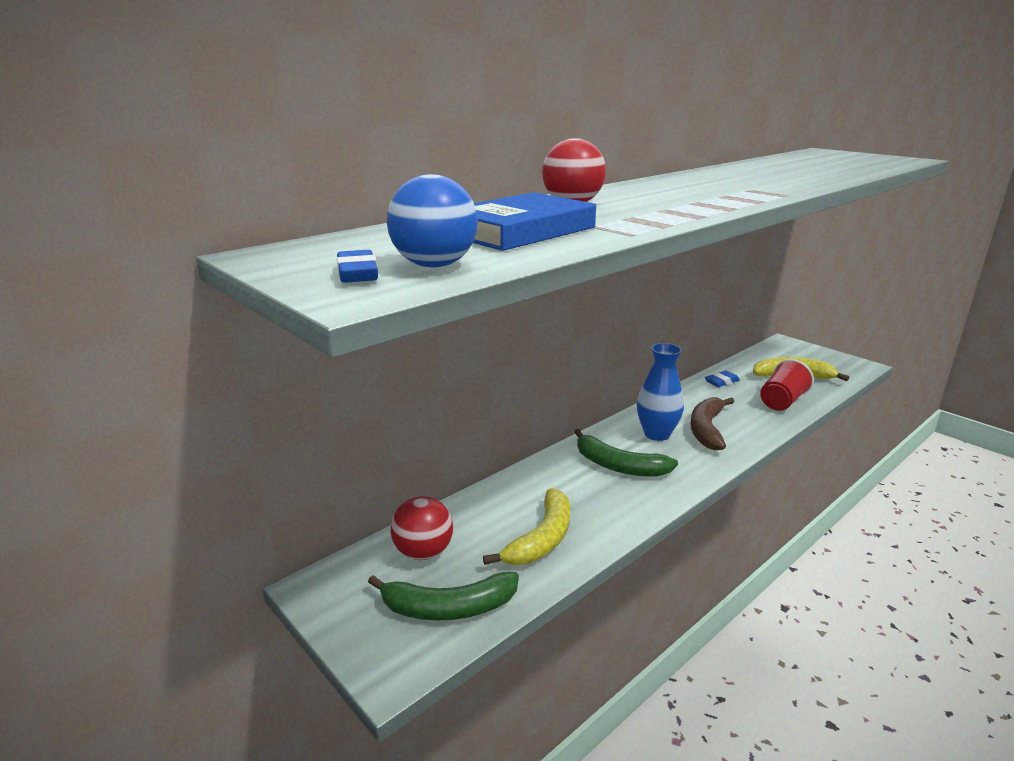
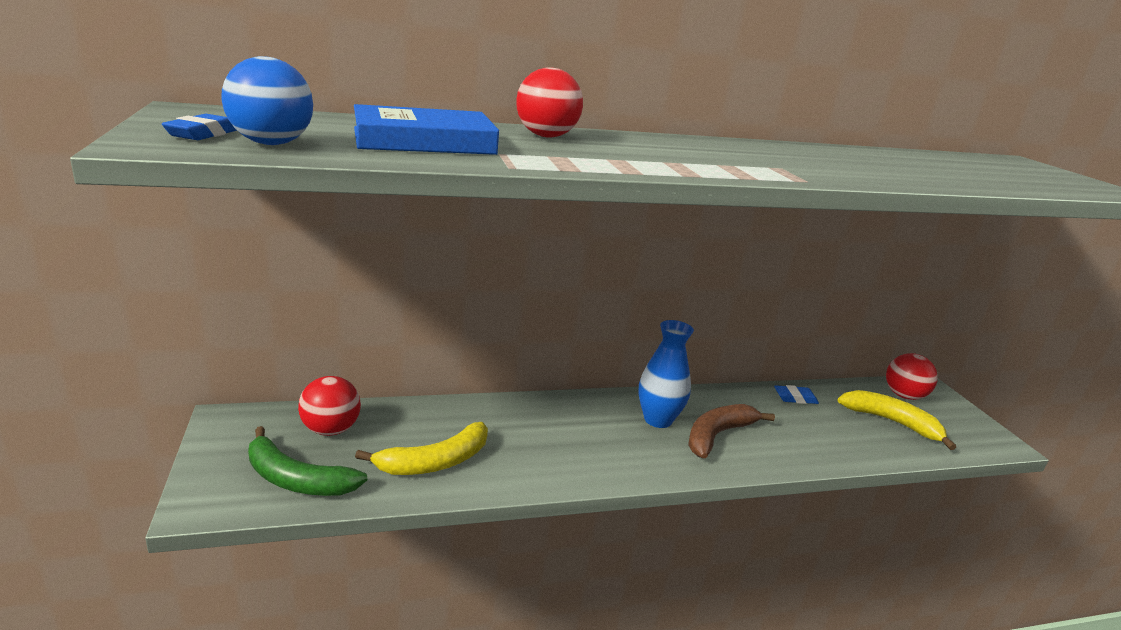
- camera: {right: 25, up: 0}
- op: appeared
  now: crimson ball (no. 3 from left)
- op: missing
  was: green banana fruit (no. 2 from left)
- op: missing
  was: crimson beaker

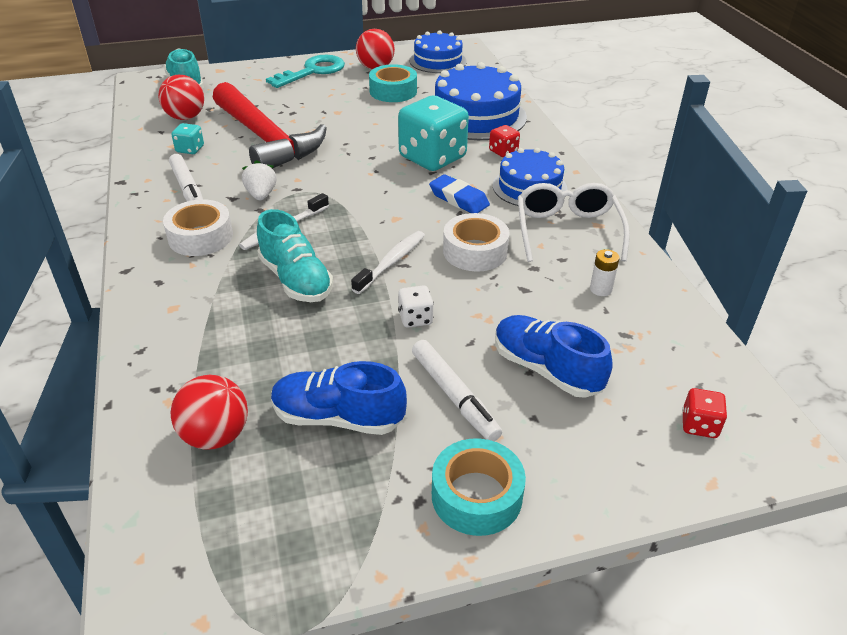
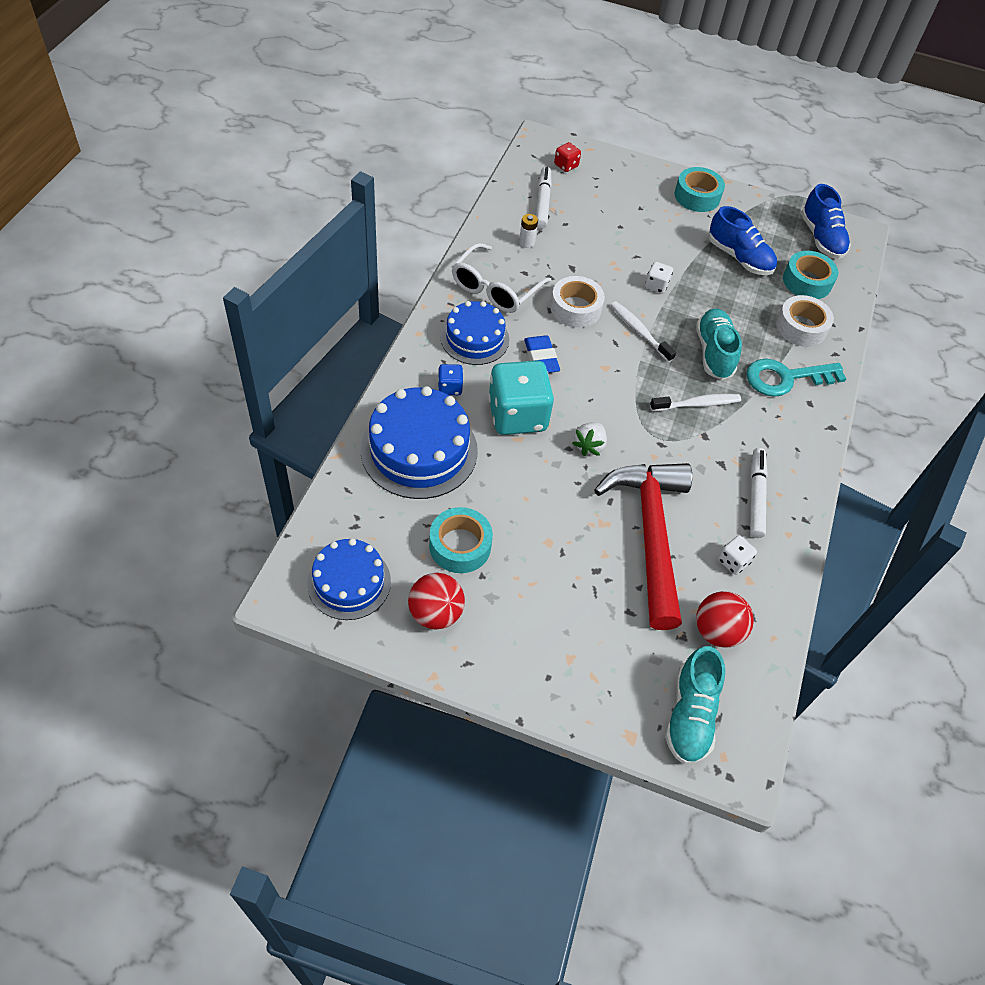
- camera: {right: -150, up: 15}
- op: colour
  was: crimson game die (no. 1 from left)
  now: cobalt game die
- op: relocated
  was: snow-white felt pen (no. 2 from left in the first image)
  now: snow-white felt pen (no. 1 from left)
- op: relocated
  was: snow-white strawberry
- op: spun
  was: snow-white tooth brush (no. 2 from left in the first image)
  clockwise: 75
- op: colour
  was: teal game die (no. 1 from left)
  now: snow-white game die (no. 2 from left)
- op: relocated
  was: teal latchkey
- op: relocated
  was: snow-white sticky tape (no. 1 from left in the first image)
  now: snow-white sticky tape (no. 2 from left)
- op: exchanged
  was: crimson ball (no. 2 from left)
  now: teal sticky tape (no. 3 from left)
- op: relocated
  was: cobalt sneaker (no. 2 from left)

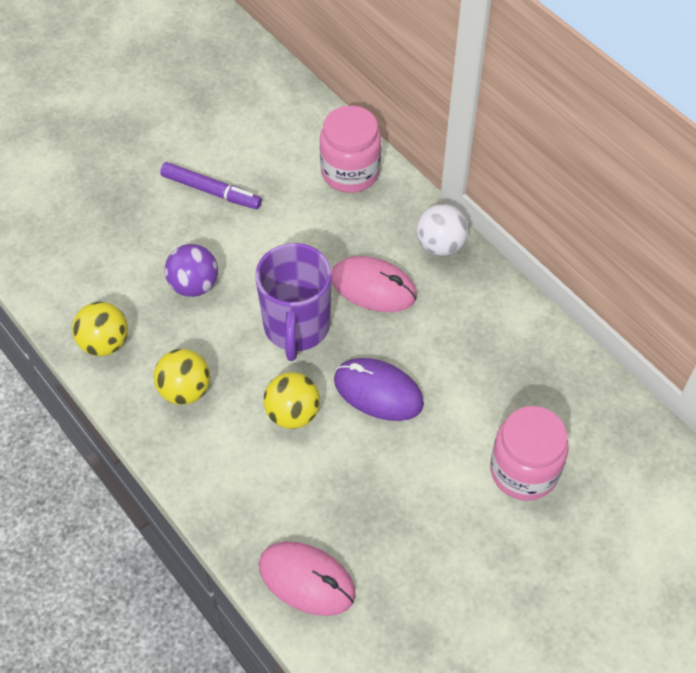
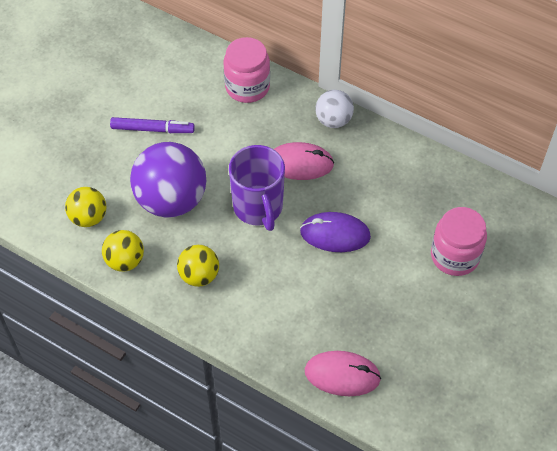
- camera: {right: -20, up: 0}
- op: relocated
  was: golden ball (no. 3 from left in the first image)
  now: golden ball (no. 1 from left)
- op: size
  was: royal purple ball
  ratio: 1.86

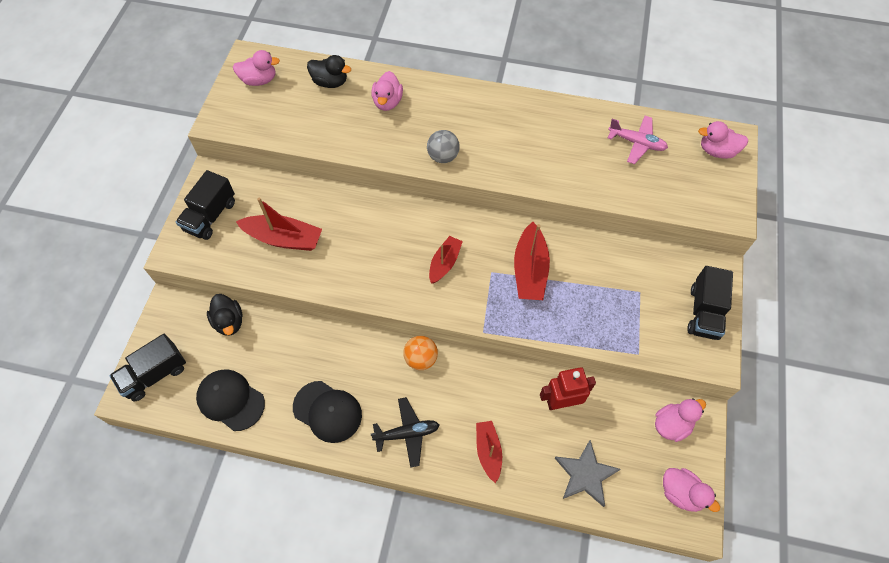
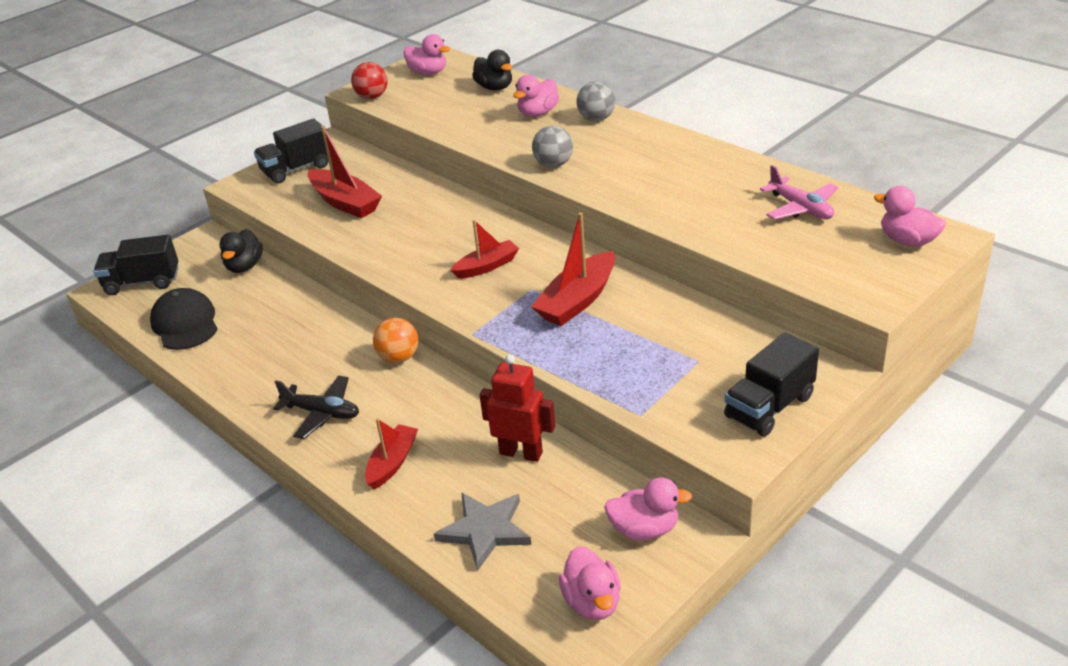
- camera: {right: 35, up: -25}
- op: appeared
  now: crimson ball
- op: appeared
  now: ash-grey ball (no. 2 from left)
- op: missing
  was: jet-black peaked cap (no. 2 from left)

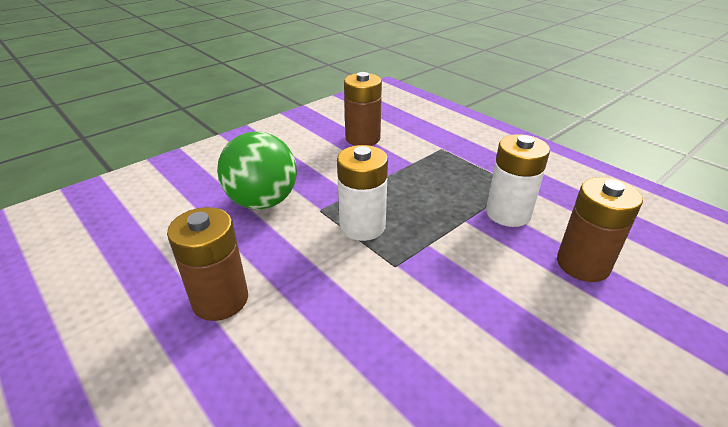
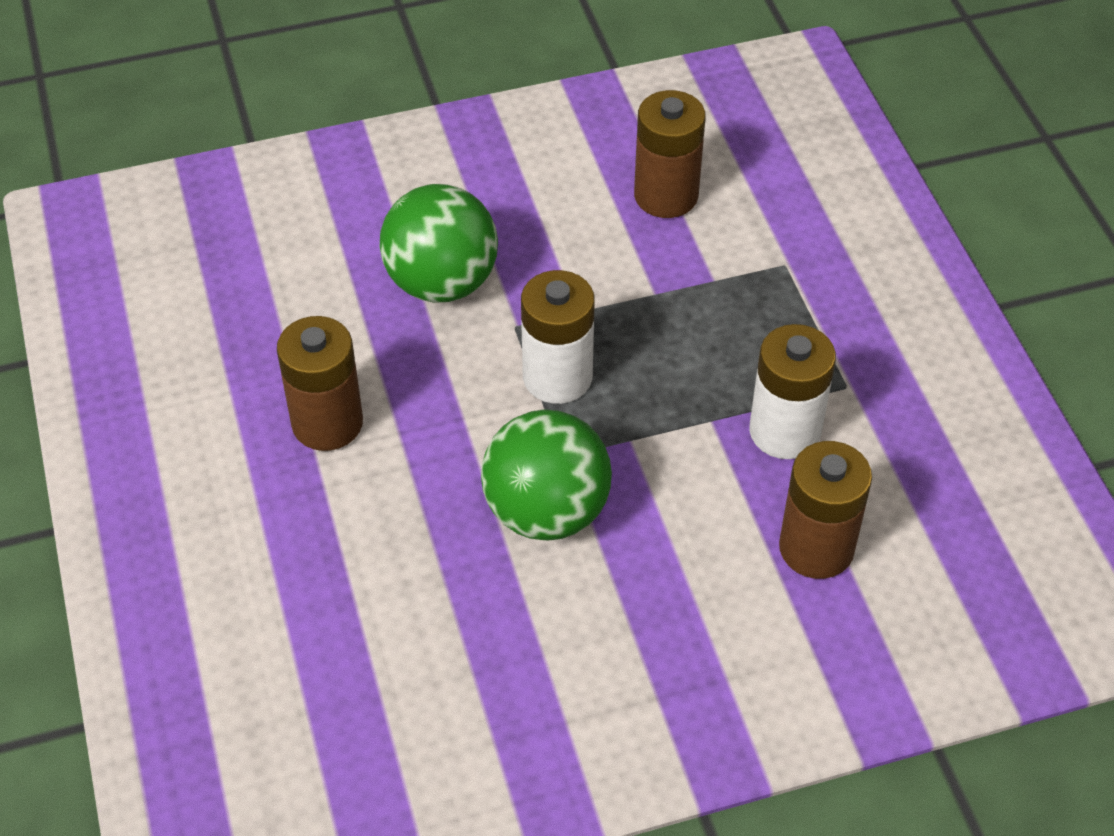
- camera: {right: 25, up: 15}
- op: appeared
  now: green ball (no. 2 from left)

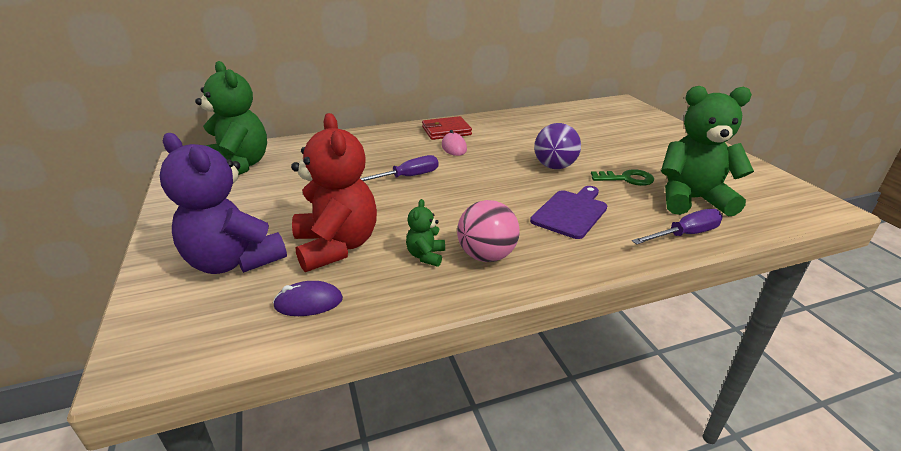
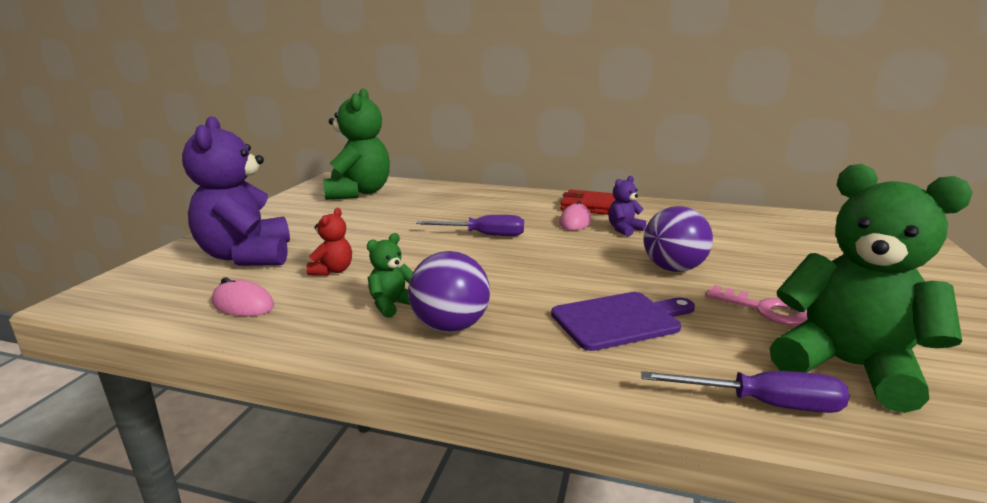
- camera: {right: 35, up: -10}
- op: colour
  was: royal purple mouse
  now: rose-pink mouse (no. 1 from left)
- op: size
  was: crimson teddy bear
  ratio: 0.44
- op: colour
  was: rose-pink ball
  now: royal purple ball (no. 1 from left)
- op: appeared
  now: royal purple teddy bear (no. 2 from left)
- op: colour
  was: green latchkey
  now: rose-pink latchkey

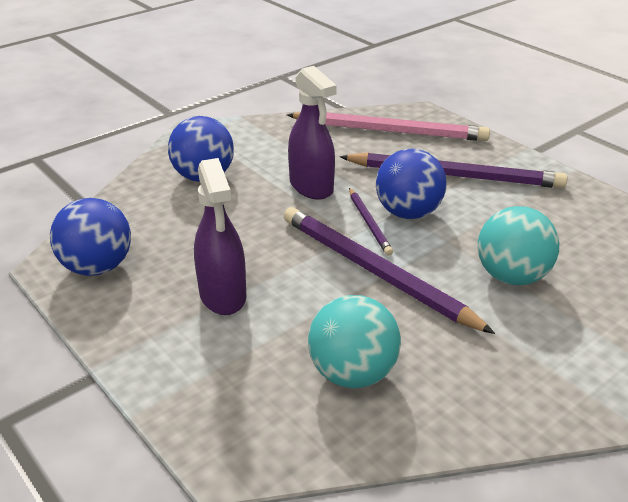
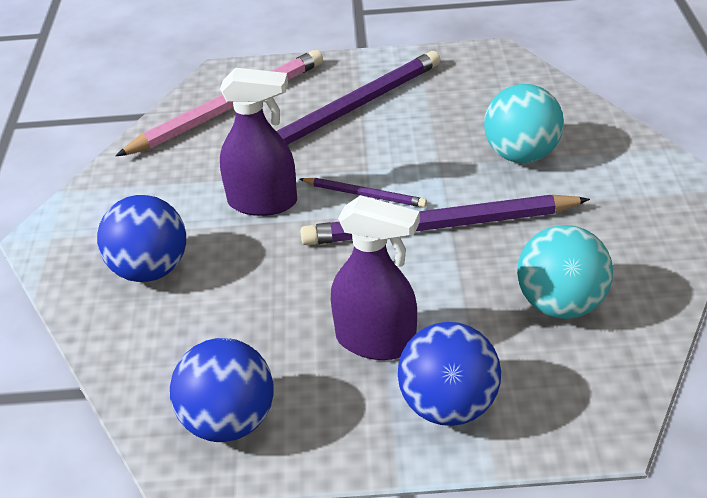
- camera: {right: -50, up: 5}
- op: relocated
  was: cobalt ball (no. 3 from left)

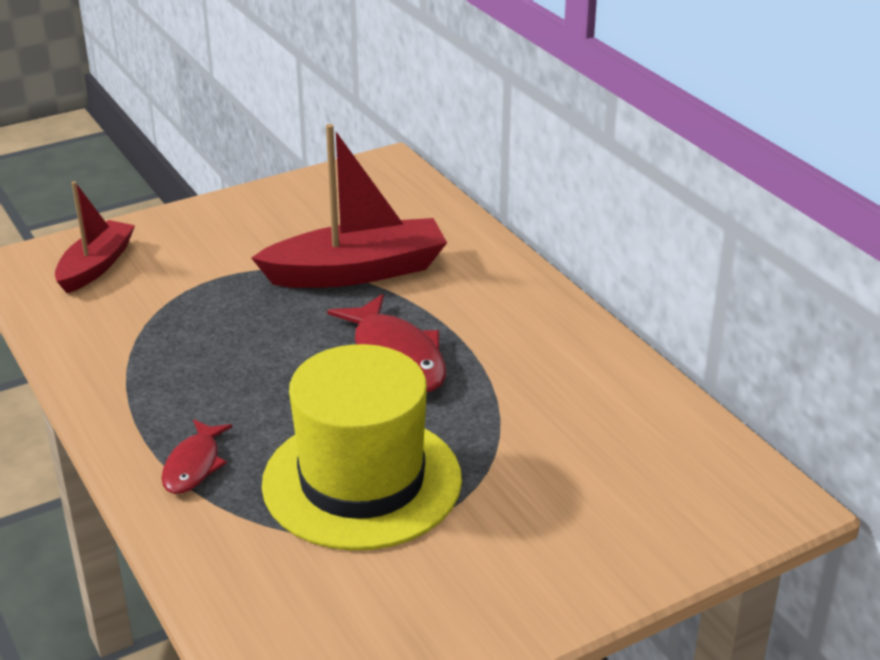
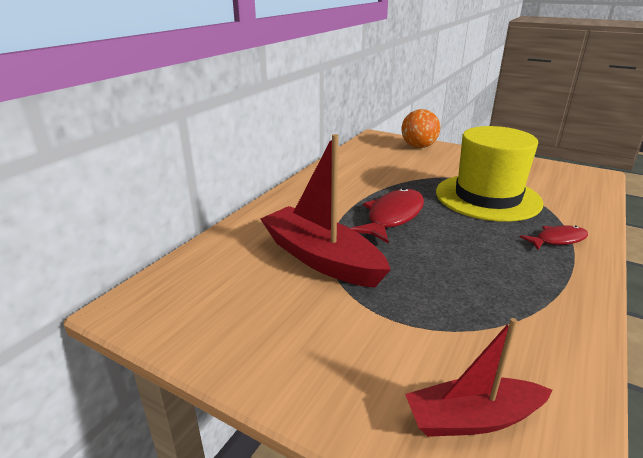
- camera: {right: -120, up: -5}
- op: appeared
  now: bright orange ball

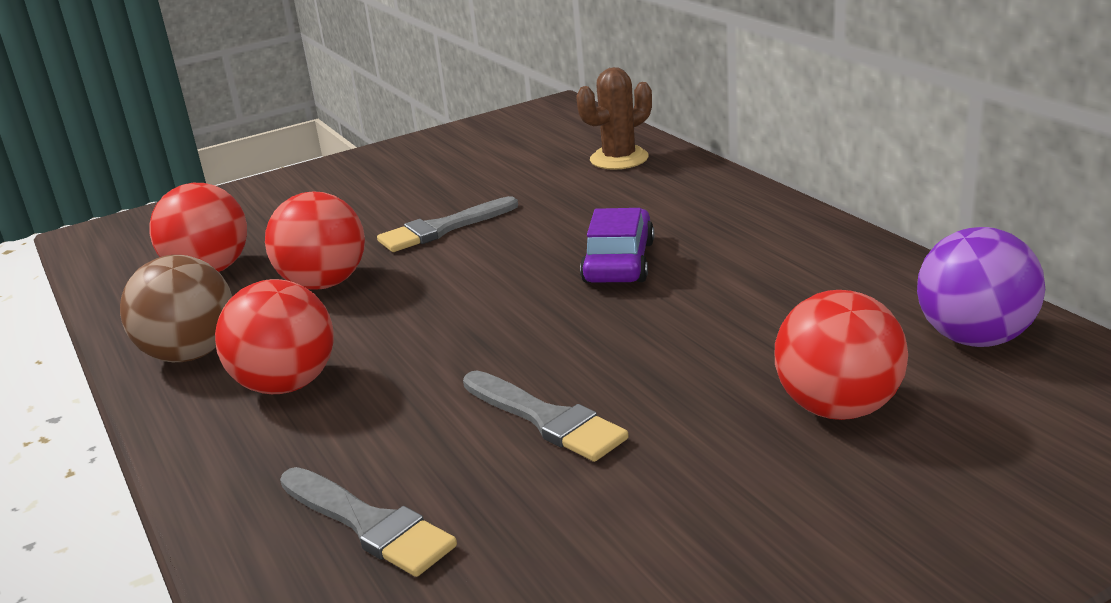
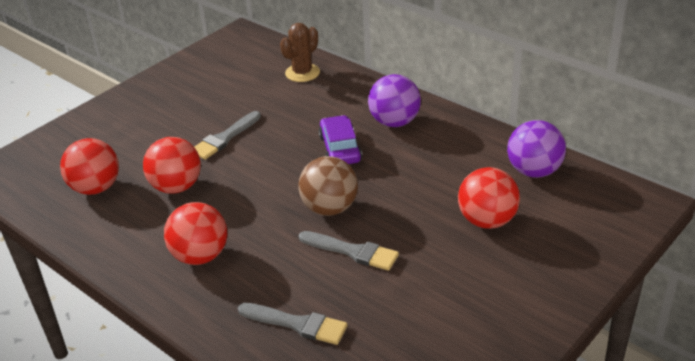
- camera: {right: -20, up: 10}
- op: relocated
  was: dark brown ball
- op: appeared
  now: royal purple ball (no. 1 from left)

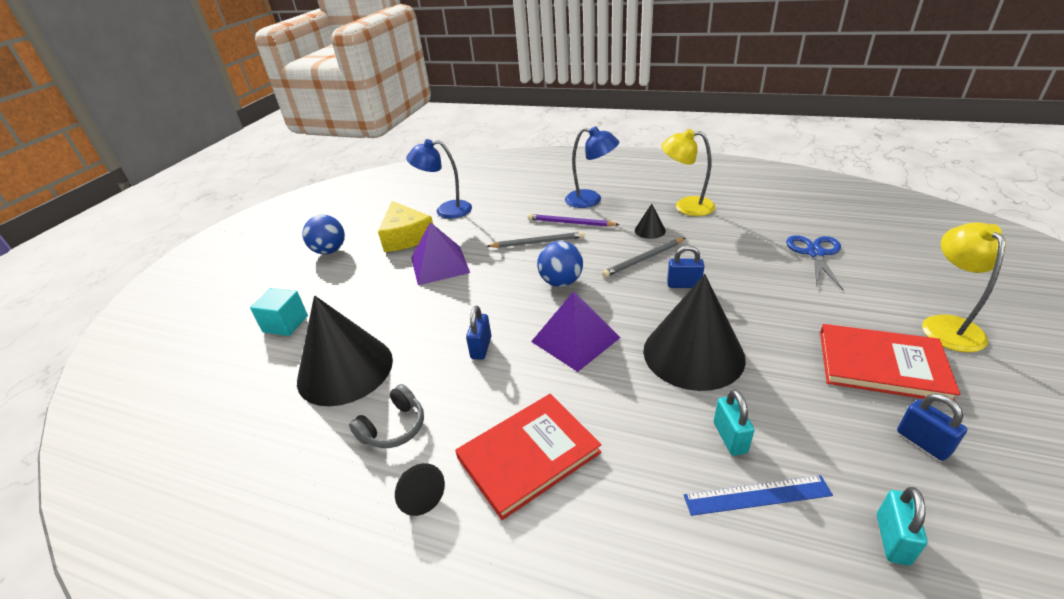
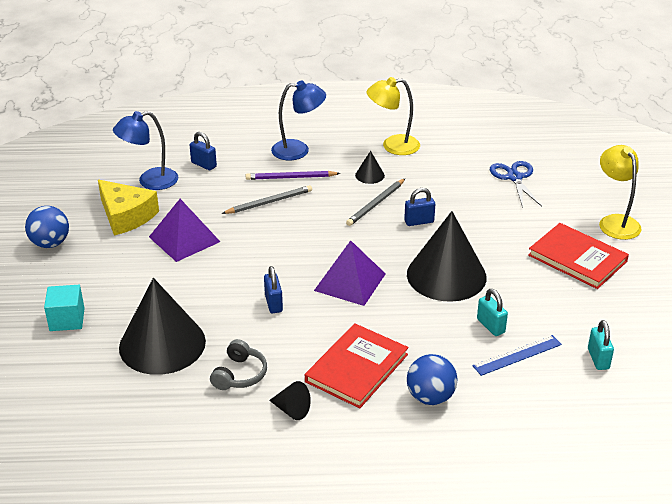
- camera: {right: -25, up: 0}
- op: relocated
  was: cobalt padlock (no. 3 from left in the first image)
  now: cobalt padlock (no. 1 from left)
- op: relocated
  was: cobalt ball (no. 2 from left)
- op: spun
  was: crimson hardback (no. 2 from left)
  clockwise: 45

